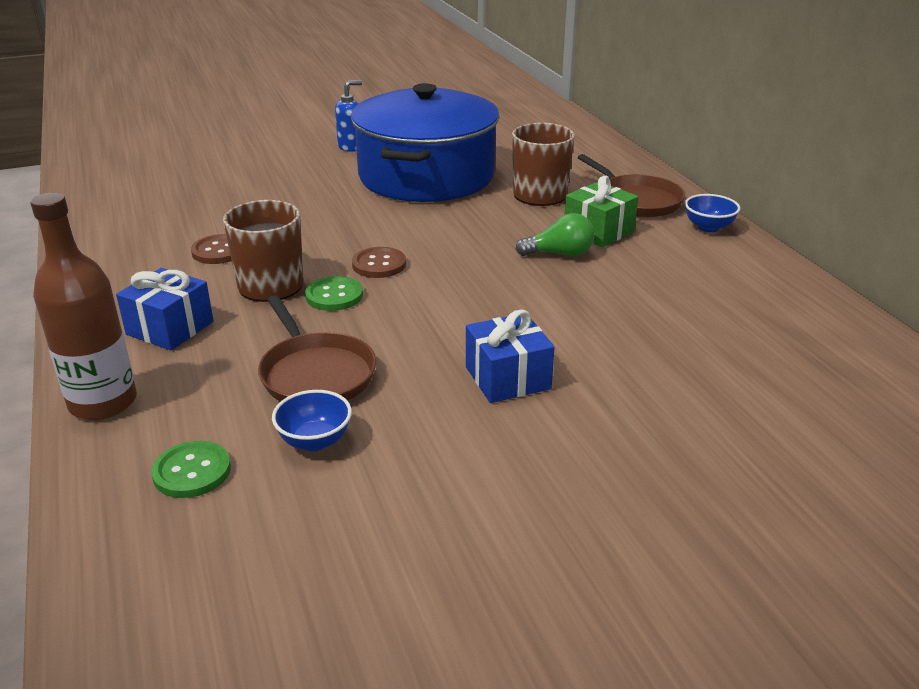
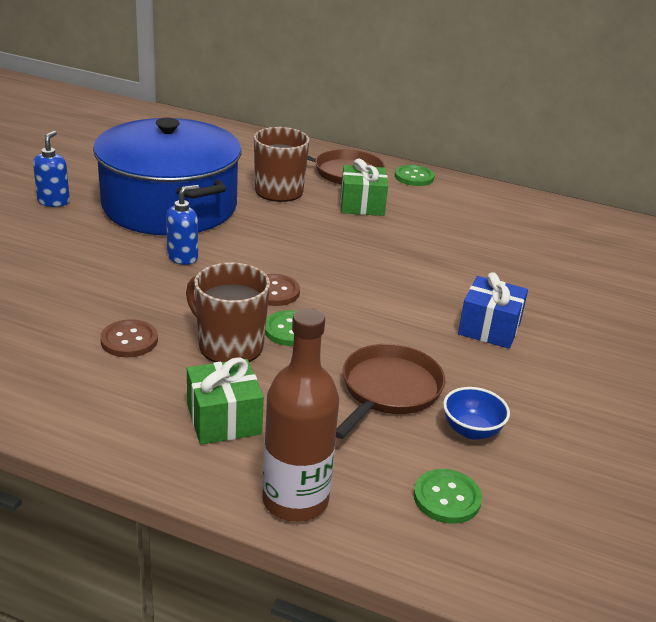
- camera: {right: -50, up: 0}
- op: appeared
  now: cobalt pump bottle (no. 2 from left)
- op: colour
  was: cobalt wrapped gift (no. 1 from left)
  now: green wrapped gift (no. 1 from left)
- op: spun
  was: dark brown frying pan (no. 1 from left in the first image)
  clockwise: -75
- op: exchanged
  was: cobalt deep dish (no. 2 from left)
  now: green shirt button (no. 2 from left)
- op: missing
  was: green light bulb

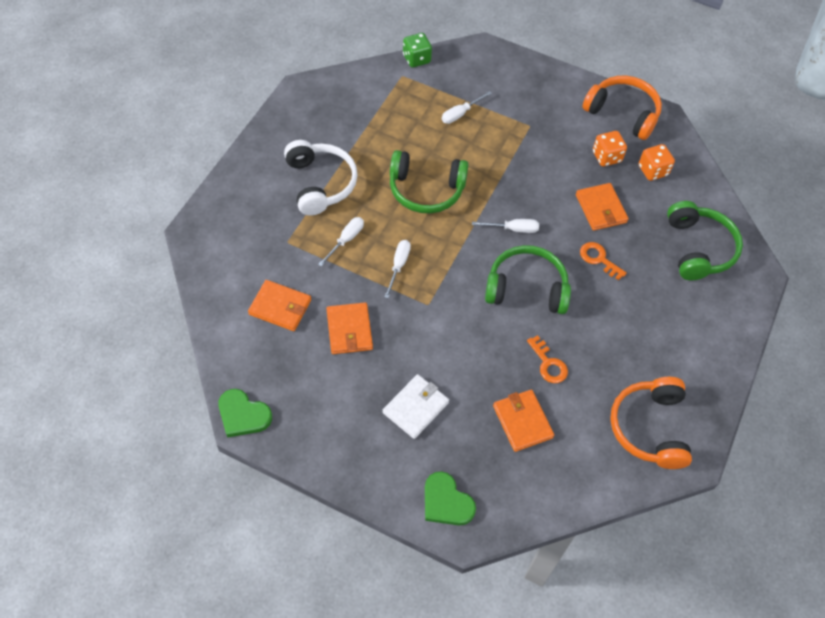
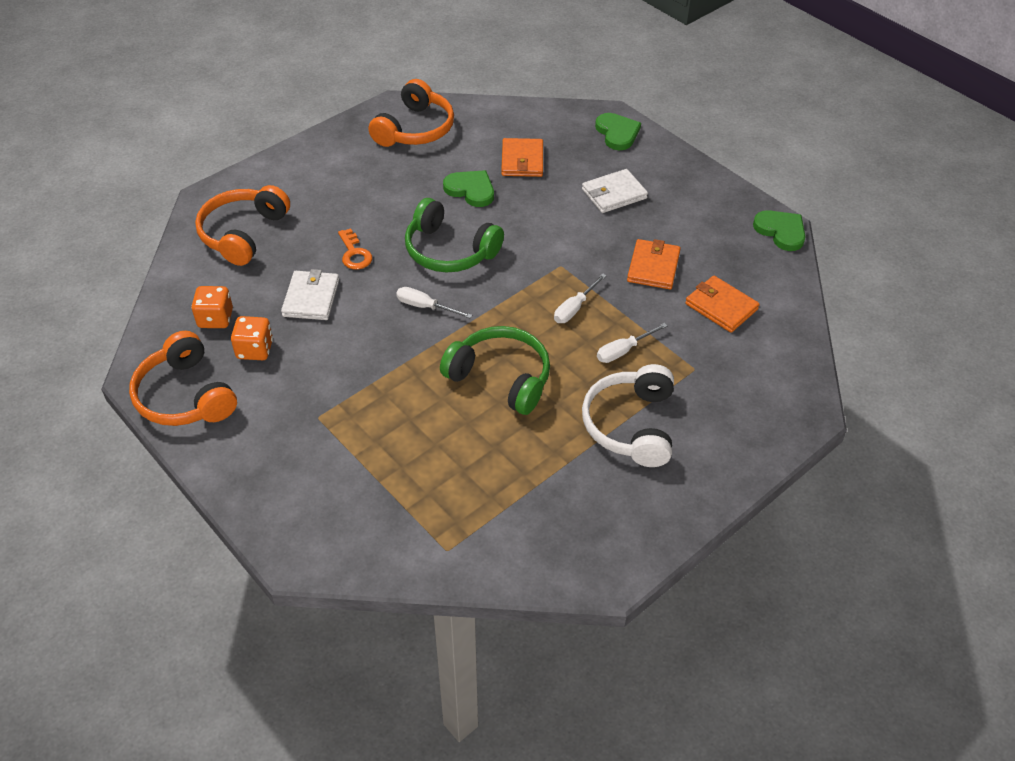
- camera: {right: -155, up: -10}
- op: colour
  was: green headphones (no. 3 from left)
  now: bright orange headphones (no. 2 from left)
- op: colour
  was: bright orange wallet (no. 4 from left)
  now: snow-white wallet (no. 1 from left)
- op: exchanged
  was: bright orange latchkey (no. 1 from left)
  now: green heart (no. 1 from left)
- op: missing
  was: green game die
- op: missing
  was: snow-white flat screwdriver (no. 3 from left)

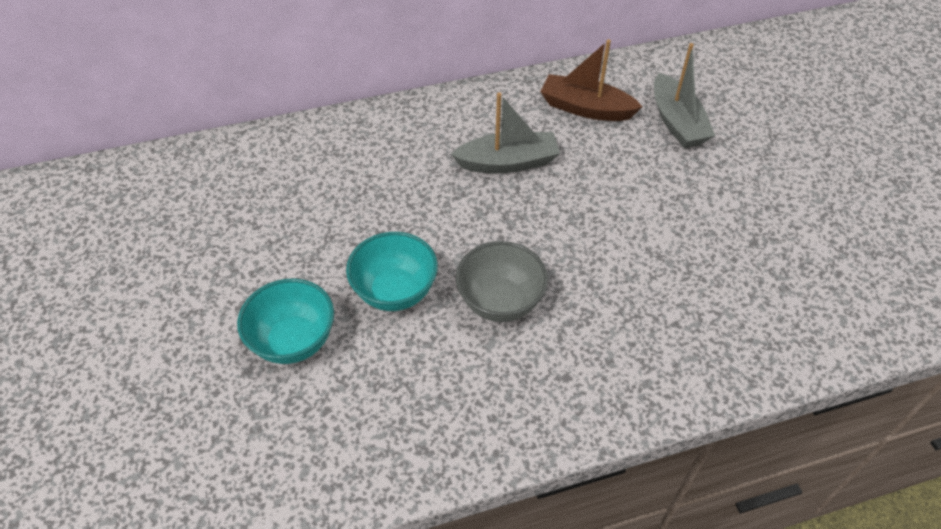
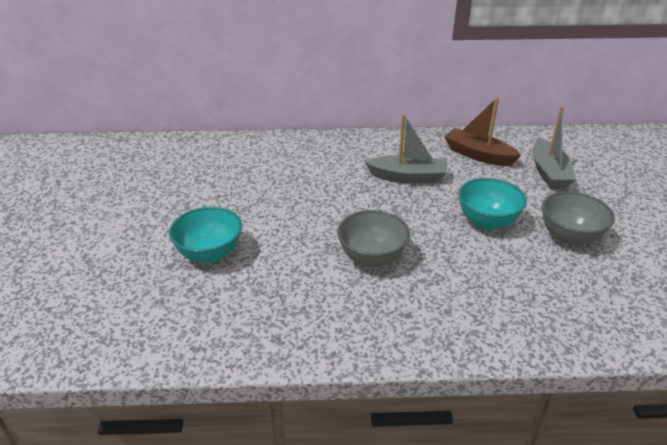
- camera: {right: 15, up: -15}
- op: relocated
  was: teal deep dish (no. 2 from left)
- op: appeared
  now: ash-grey deep dish (no. 2 from left)

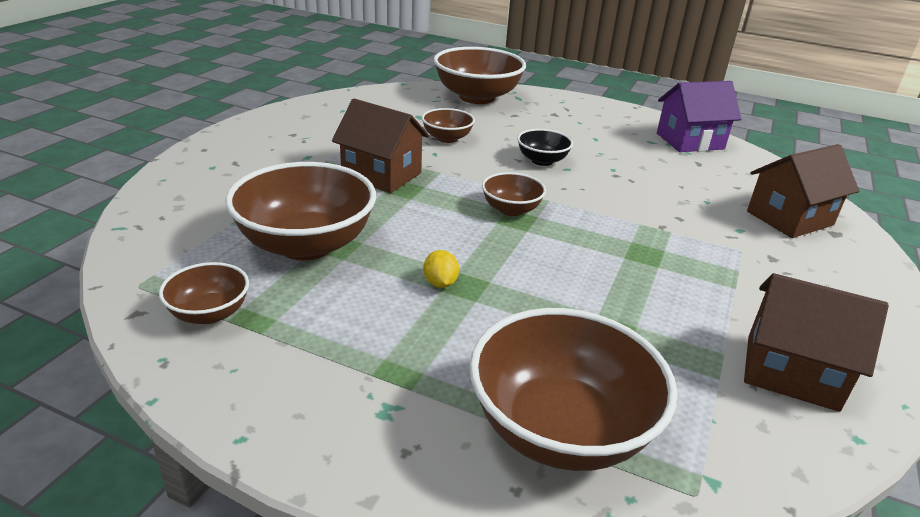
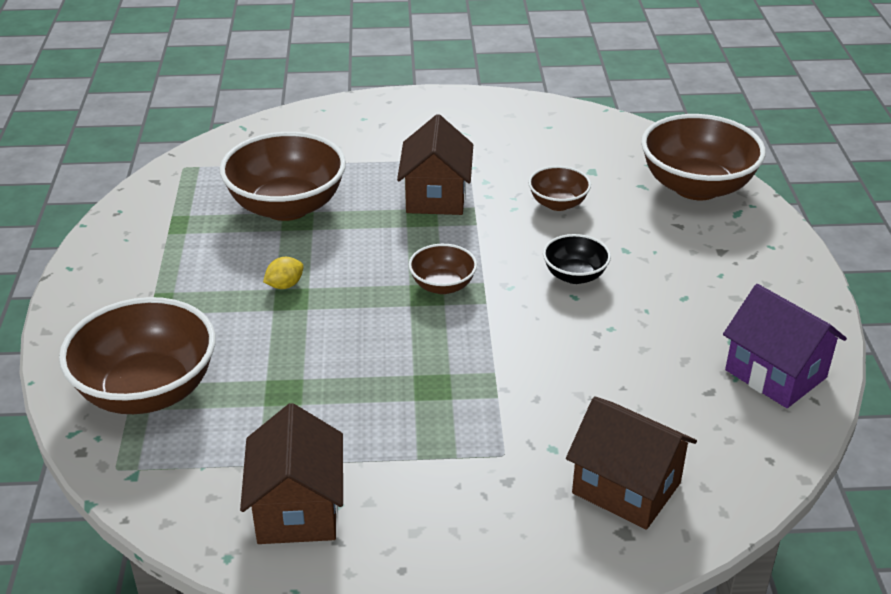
- camera: {right: 65, up: 5}
- op: missing
  was: dark brown deep dish (no. 1 from left)

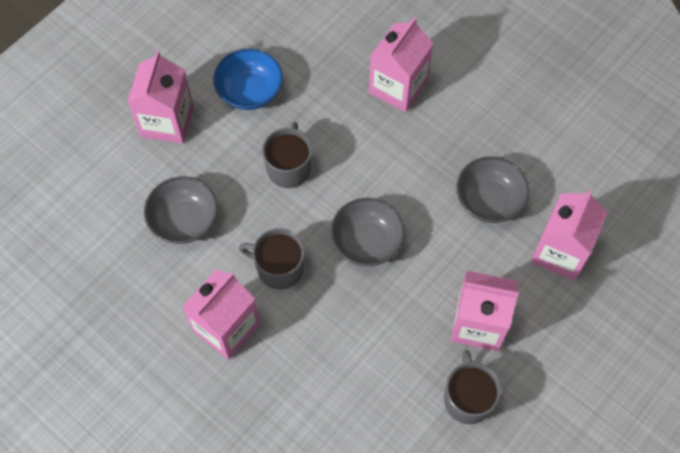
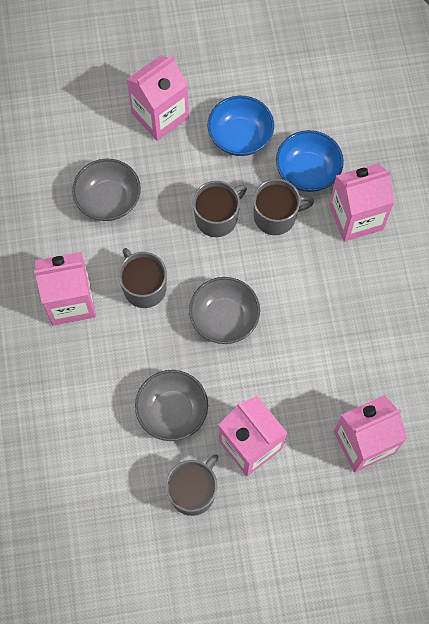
- camera: {right: 40, up: 5}
- op: relocated
  was: ash-grey deep dish (no. 3 from left in the first image)
  now: ash-grey deep dish (no. 2 from left)
- op: appeared
  now: ash-grey mug (no. 4 from left)
- op: appeared
  now: cobalt deep dish (no. 2 from left)

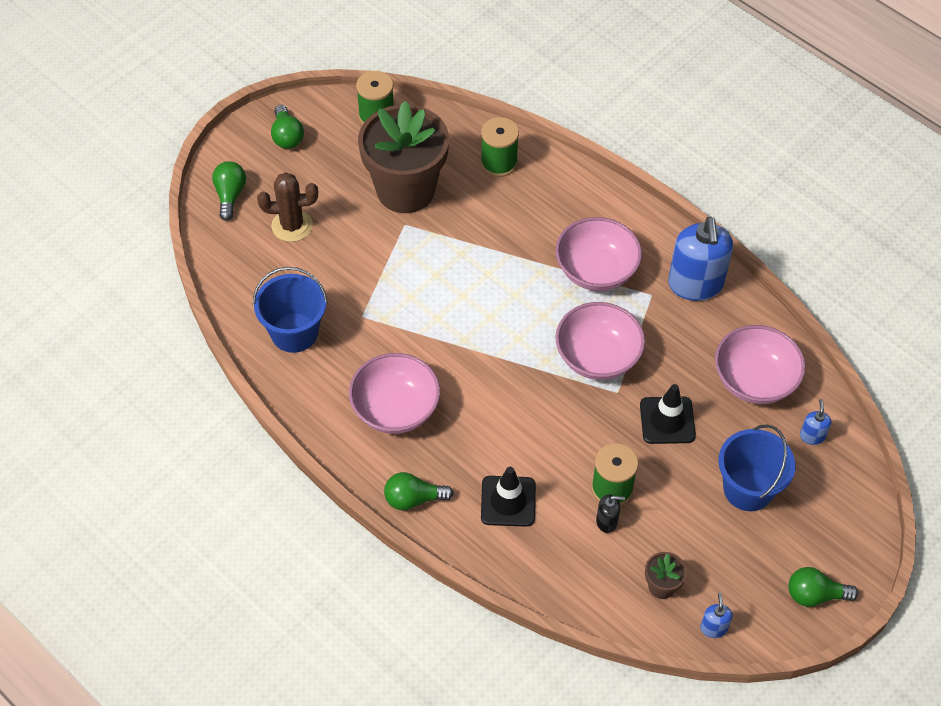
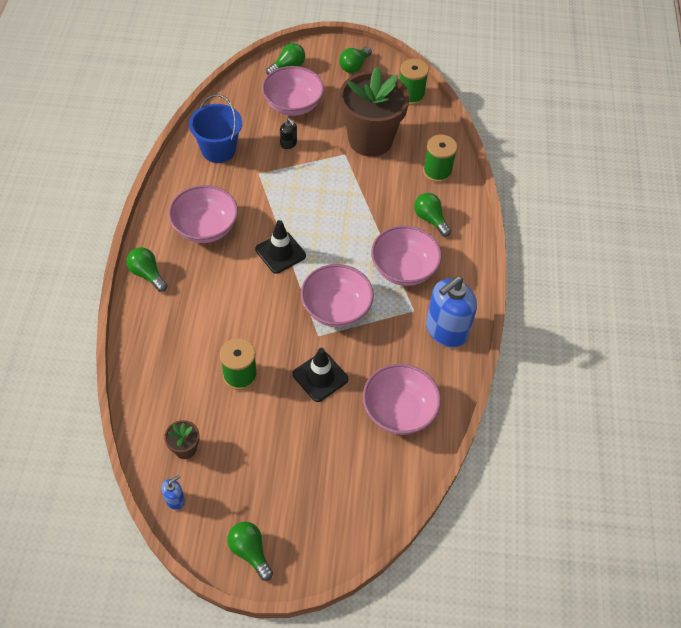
- camera: {right: 50, up: 0}
- op: relocated
  was: jet-black traffic cone (no. 1 from left)
- op: exchanged
  was: dark brown prickly plant
  now: rose-pink deep dish (no. 2 from left)
- op: relocated
  was: jet-black pump bottle
- op: appeared
  now: green light bulb (no. 5 from left)
- op: missing
  was: cobalt bucket (no. 2 from left)
- op: missing
  was: cobalt pump bottle (no. 3 from left)

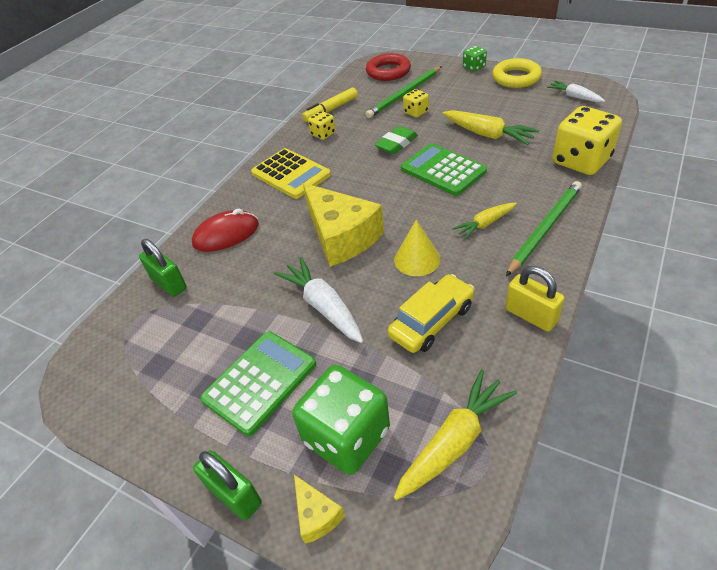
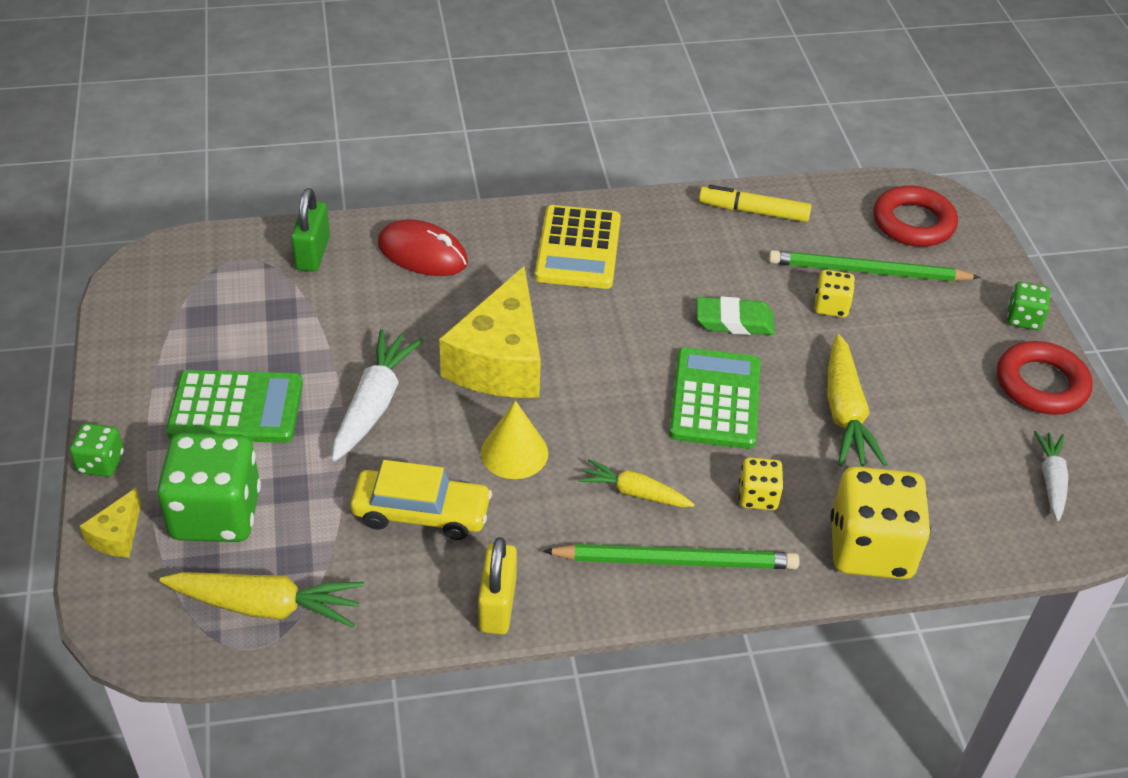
- camera: {right: 45, up: 0}
- op: exchanged
  was: green padlock (no. 2 from left)
  now: green game die (no. 1 from left)
- op: relocated
  was: golden game die (no. 1 from left)
- op: colour
  was: golden torus
  now: crimson torus (no. 2 from left)

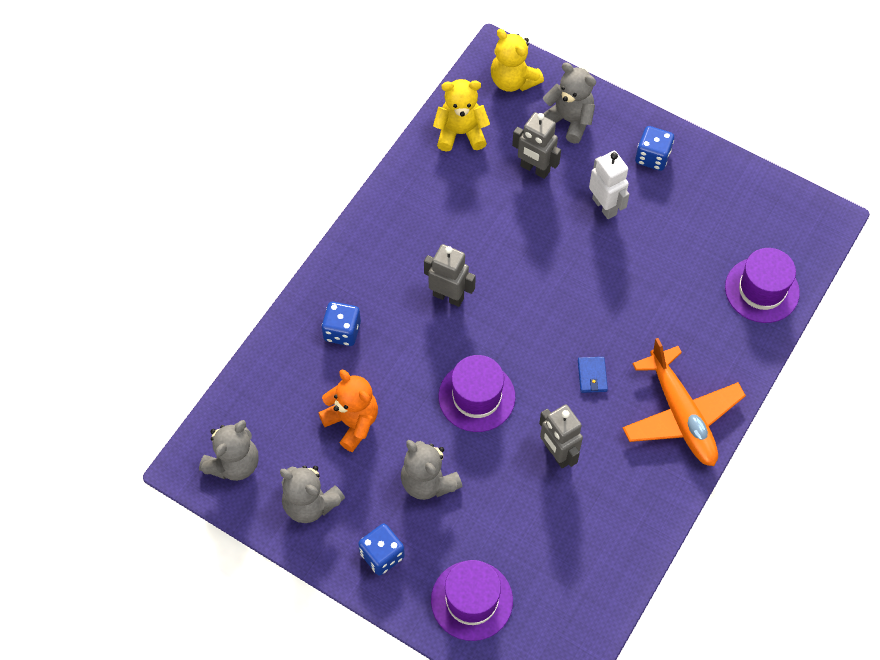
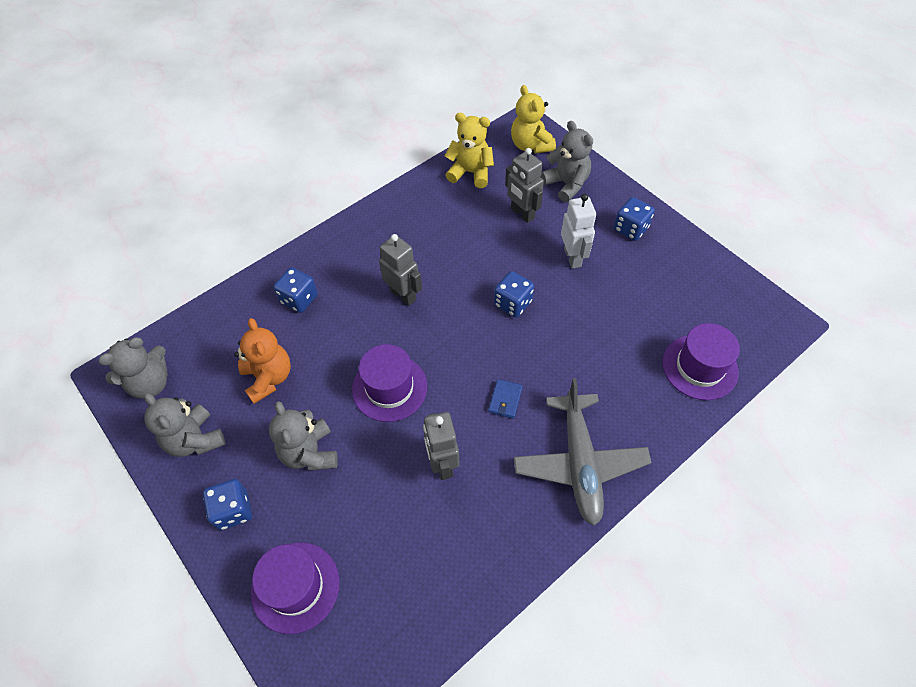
- camera: {right: 20, up: -5}
- op: appeared
  now: cobalt game die (no. 3 from left)
- op: colour
  was: bright orange plane
  now: ash-grey plane

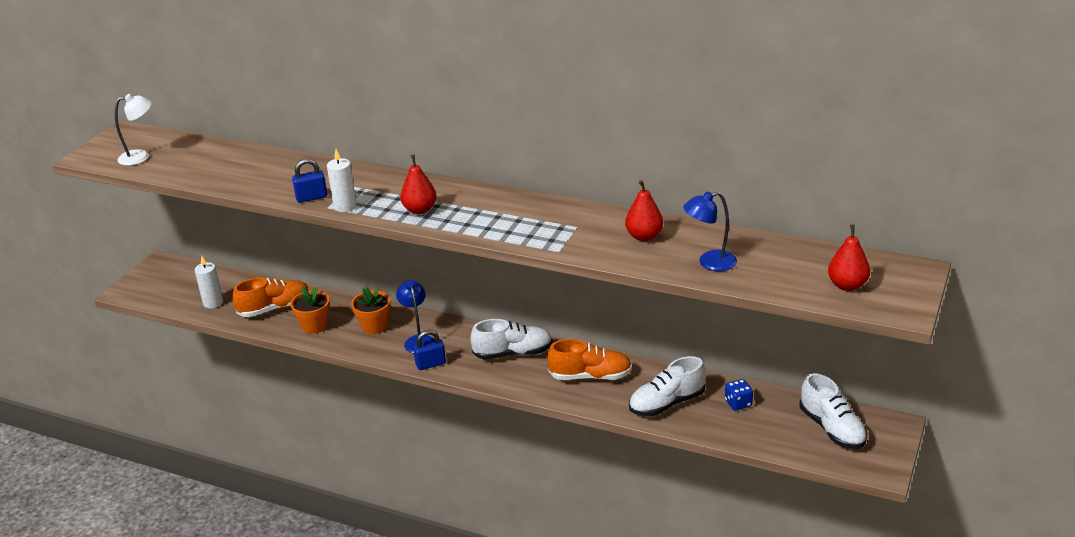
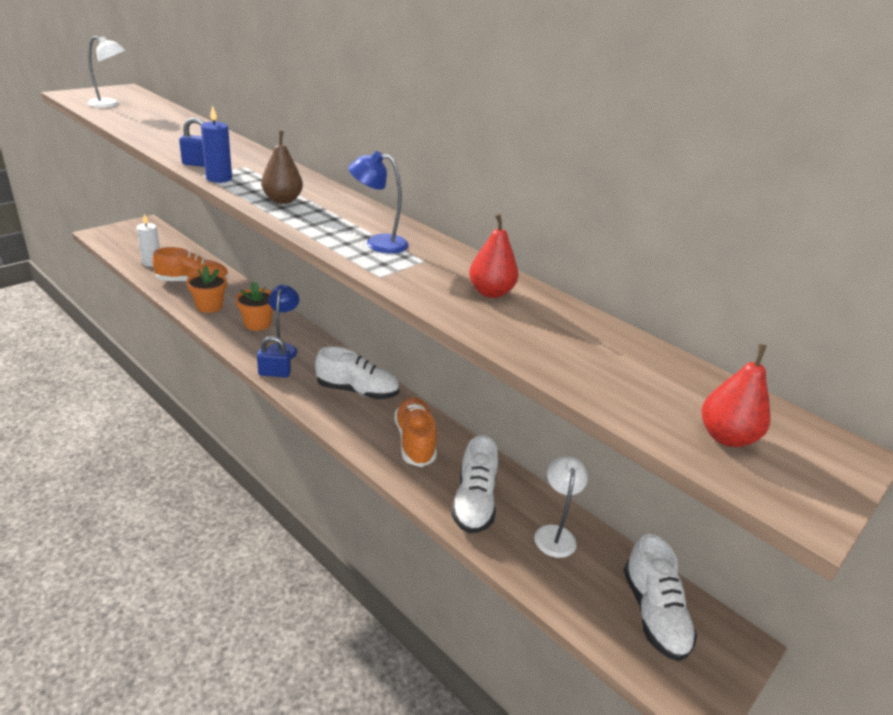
- camera: {right: 15, up: 0}
- op: colour
  was: snow-white wax candle (no. 2 from left)
  now: cobalt wax candle
- op: colour
  was: crimson toy pear (no. 1 from left)
  now: dark brown toy pear
- op: relocated
  was: cobalt lamp (no. 2 from left)
- op: spun
  was: bright orange sneaker (no. 2 from left)
  clockwise: -120
- op: spun
  was: snow-white sneaker (no. 2 from left)
  clockwise: -75
- op: exchanged
  was: cobalt game die
  now: snow-white lamp (no. 2 from left)

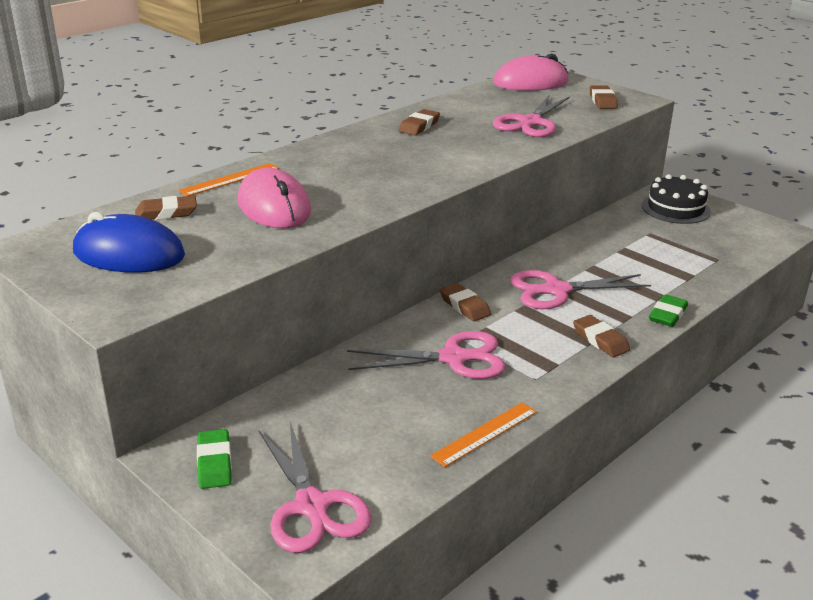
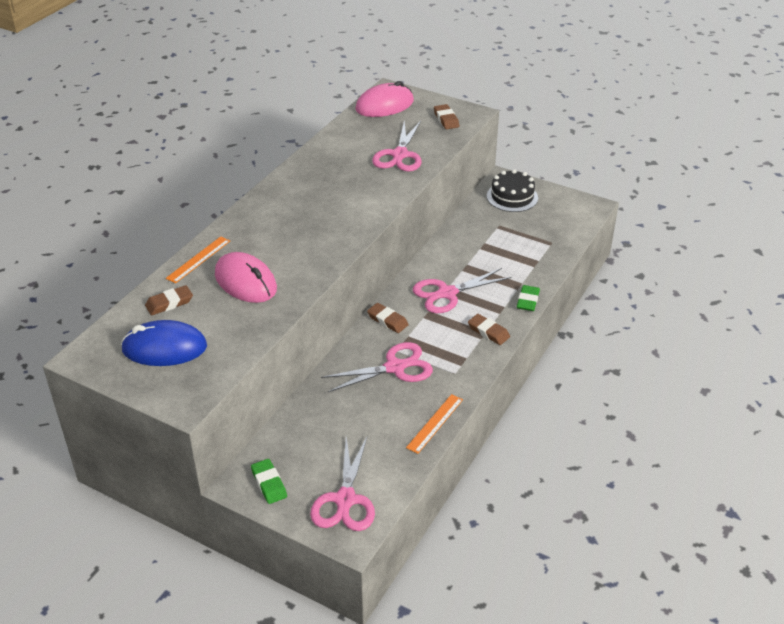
- camera: {right: -15, up: 10}
- op: spun
  was: rose-pink pair of scissors (no. 1 from left)
  clockwise: 45
- op: missing
  was: dark brown gum eraser (no. 2 from left)

